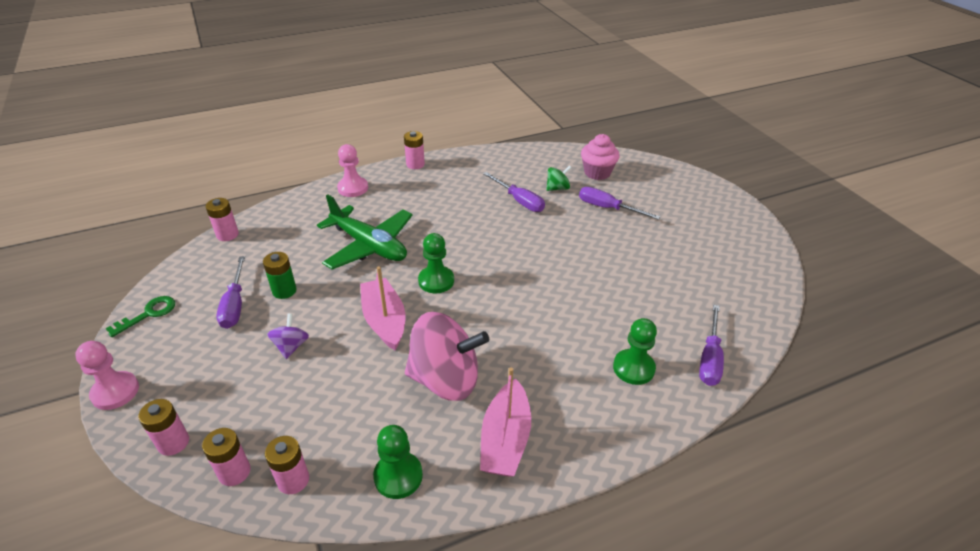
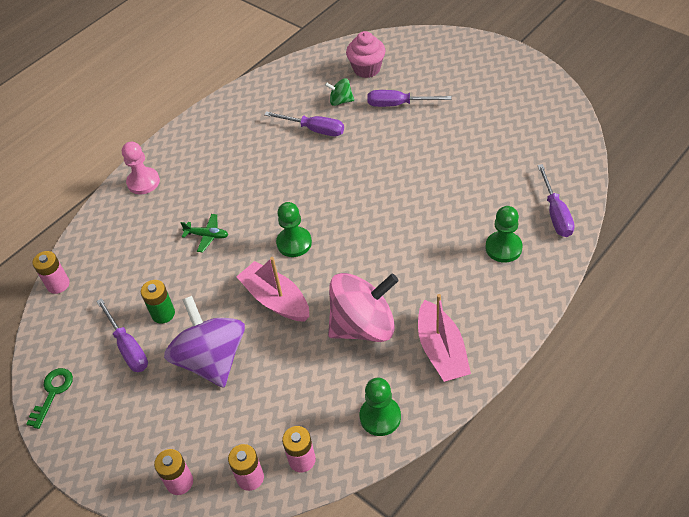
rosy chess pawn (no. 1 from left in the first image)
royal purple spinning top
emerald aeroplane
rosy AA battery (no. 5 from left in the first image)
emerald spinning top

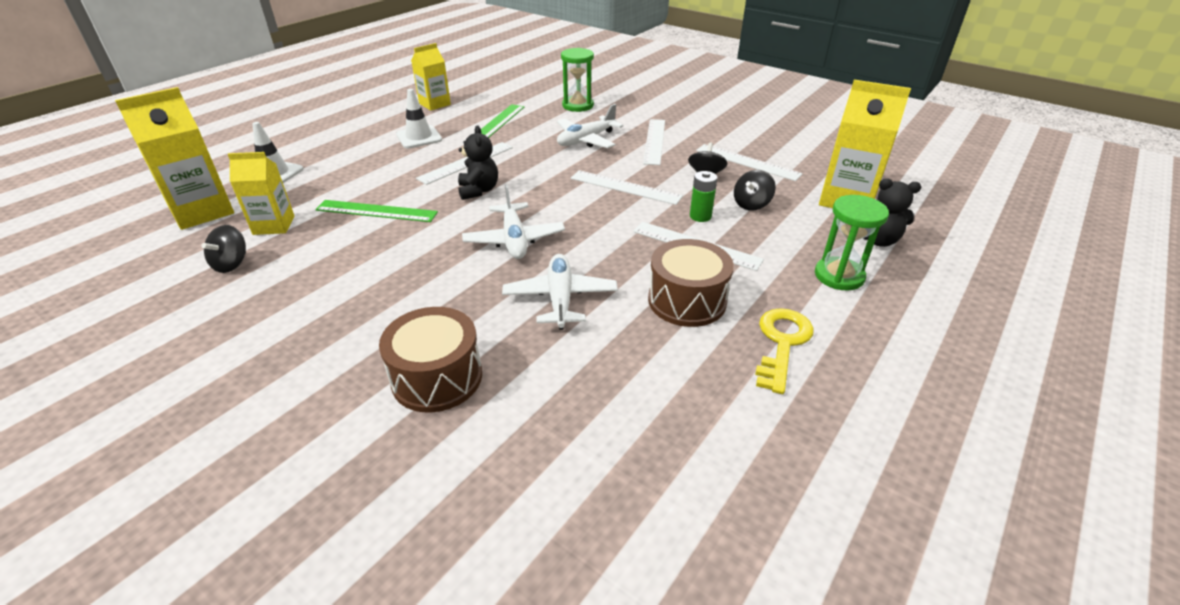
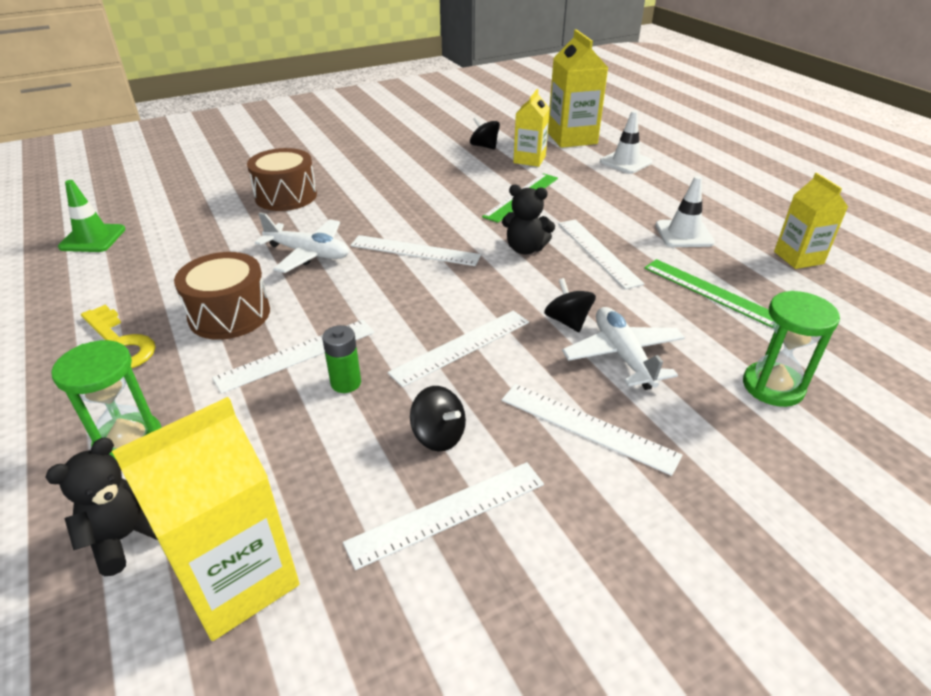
pure white ruler (no. 2 from left)
jet-black spinning top (no. 3 from left)
emerald safety cone

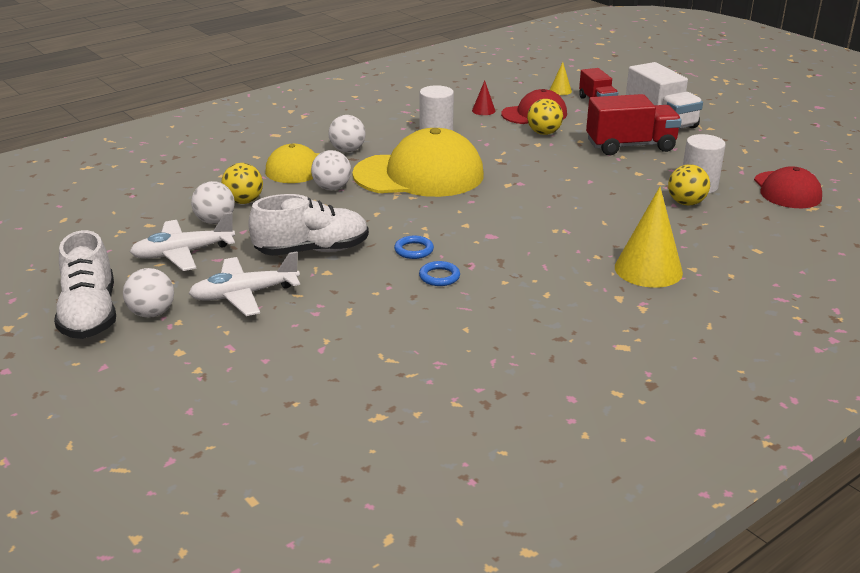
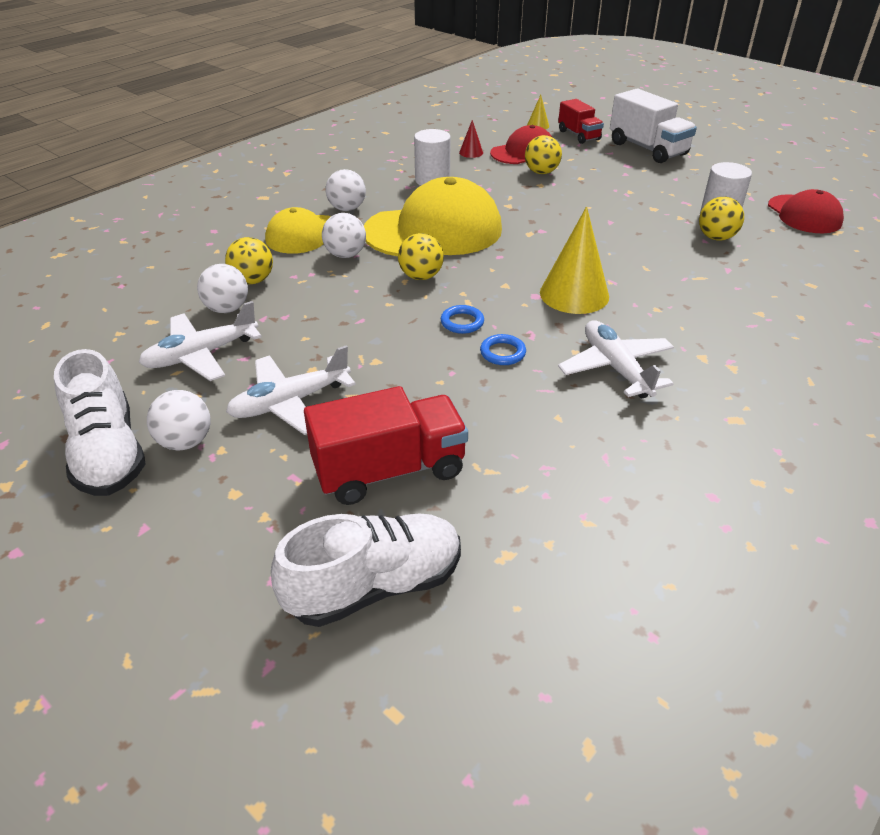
pure white shoe (no. 2 from left)
scarlet lorry (no. 1 from left)
yellow cone shape (no. 2 from left)
yellow play ball (no. 2 from left)
pure white aeroplane (no. 3 from left)

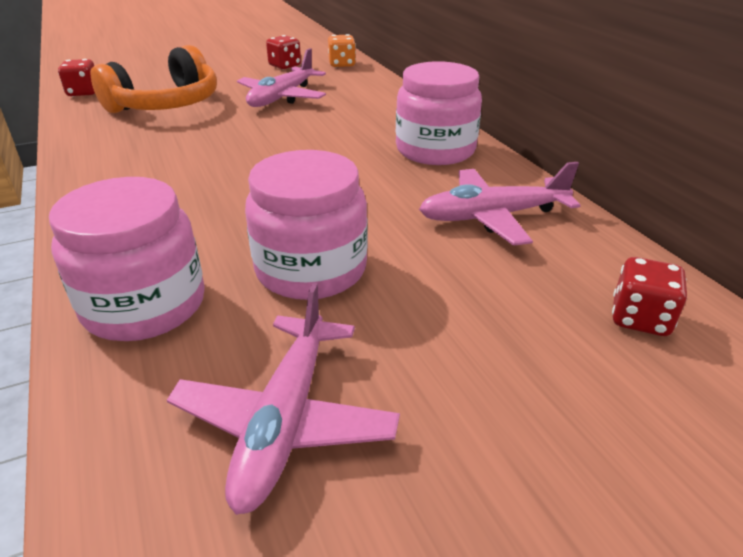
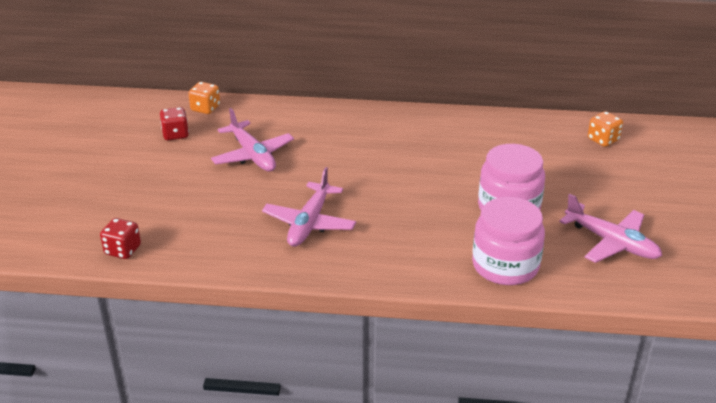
bright orange over-ear headphones
rosy preserve jar (no. 3 from left in the first image)
rosy aeroplane (no. 2 from left)
bright orange dice (no. 2 from left)

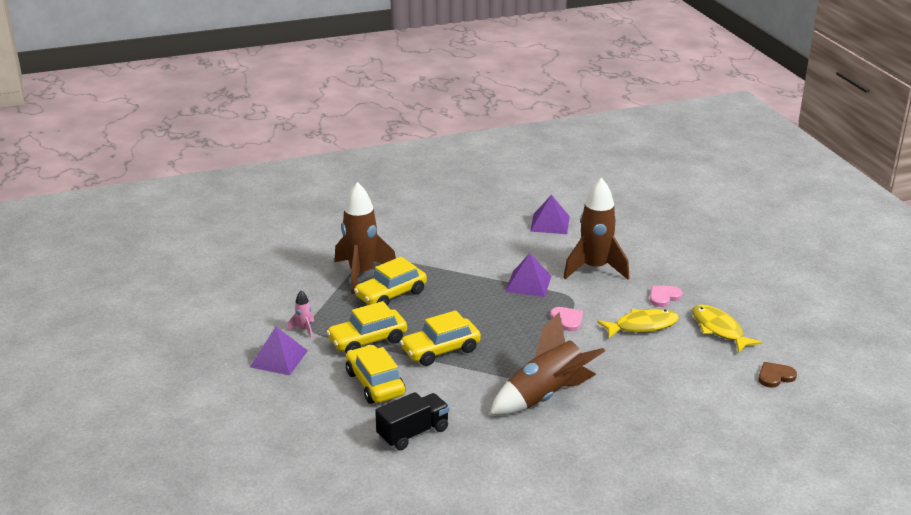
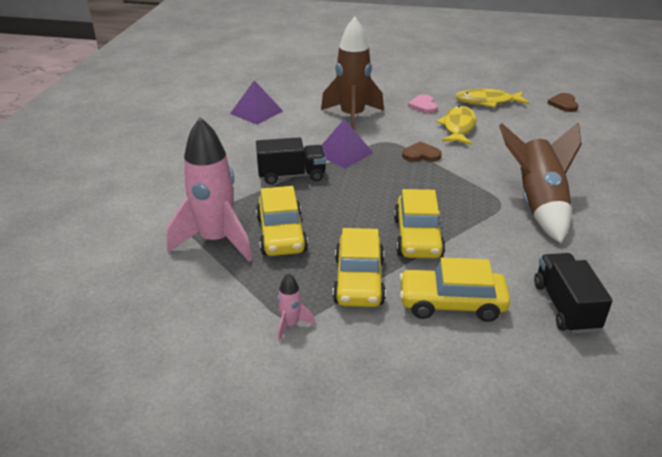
royal purple pyramid (no. 1 from left in the first image)
rosy rocket (no. 1 from left)
dark brown love heart (no. 1 from left)
jet-black lorry (no. 1 from left)

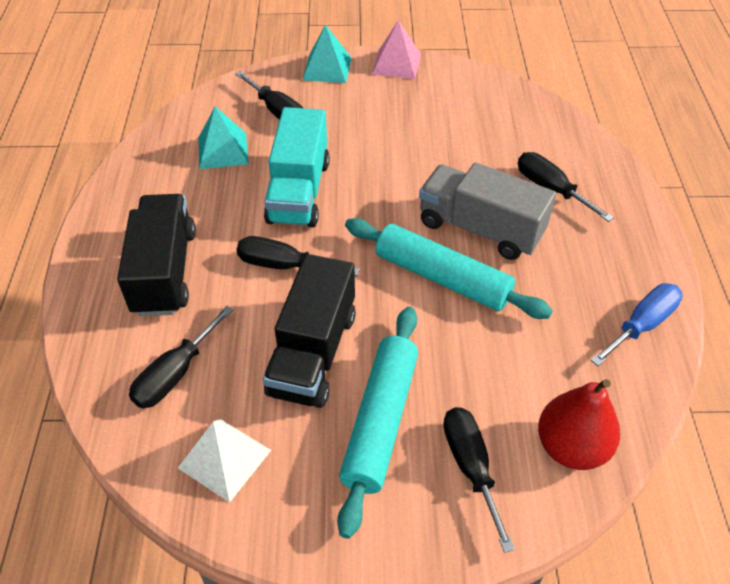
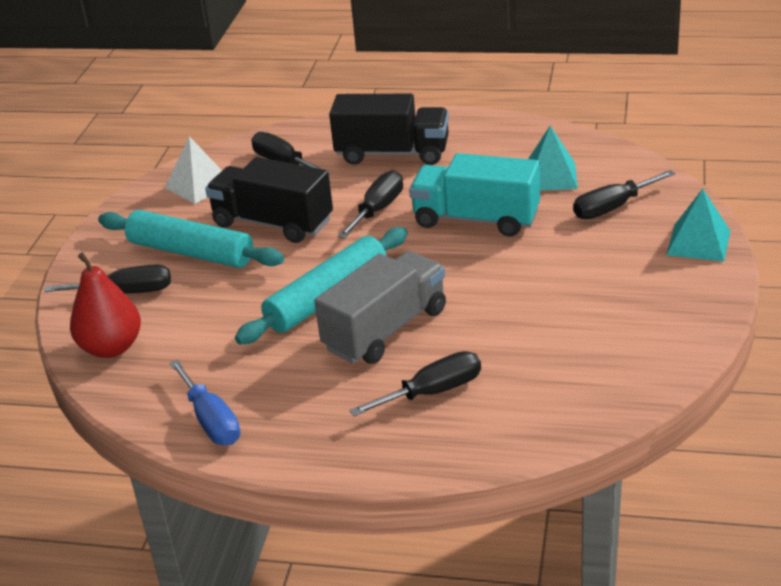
rosy pyramid

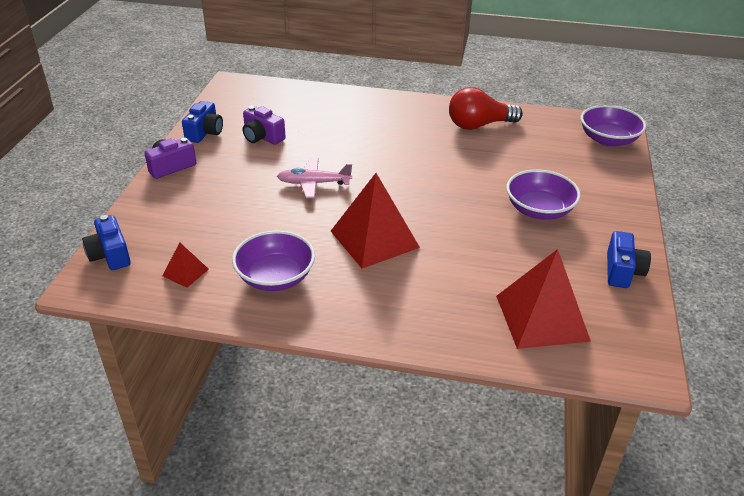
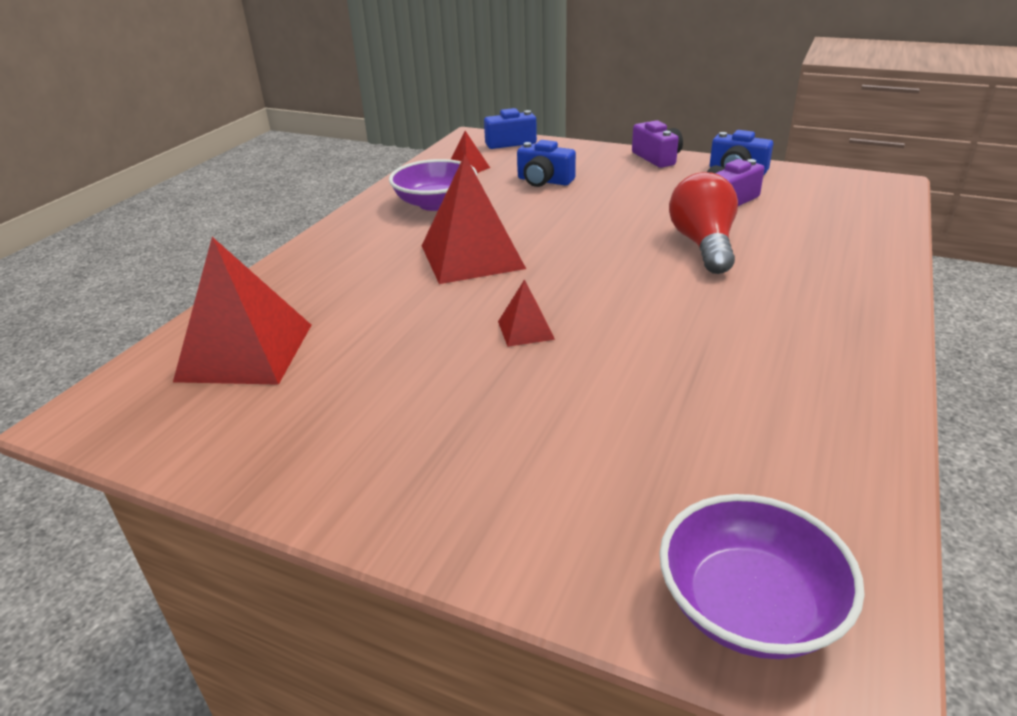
rosy aeroplane
scarlet lightbulb
royal purple bowl (no. 2 from left in the first image)
blue photo camera (no. 2 from left)
scarlet pyramid (no. 4 from left)

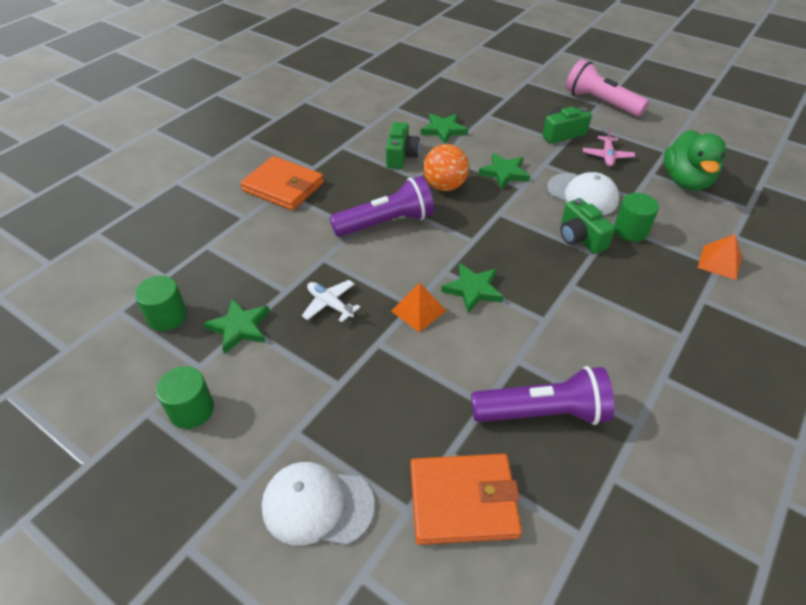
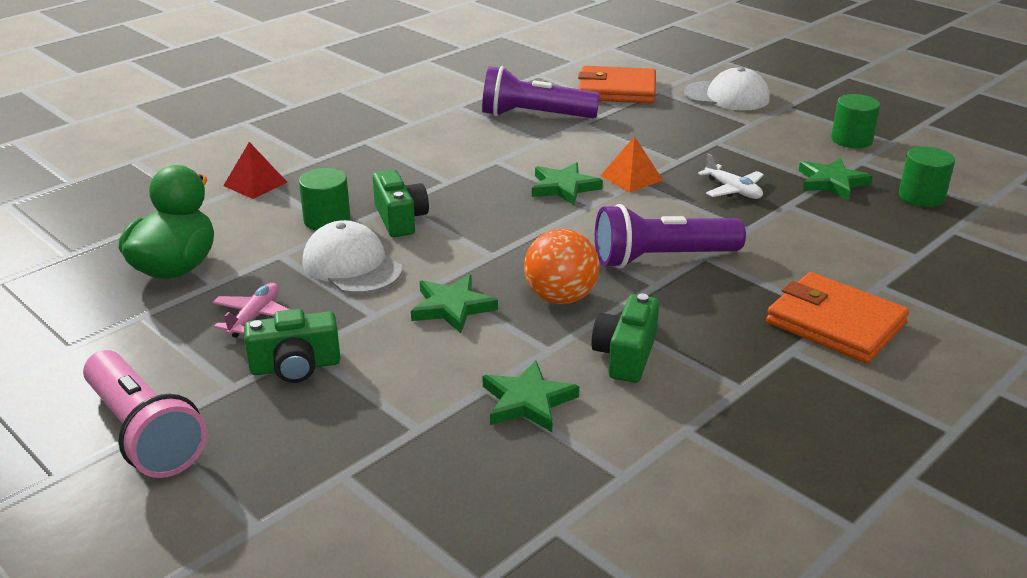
scarlet pyramid

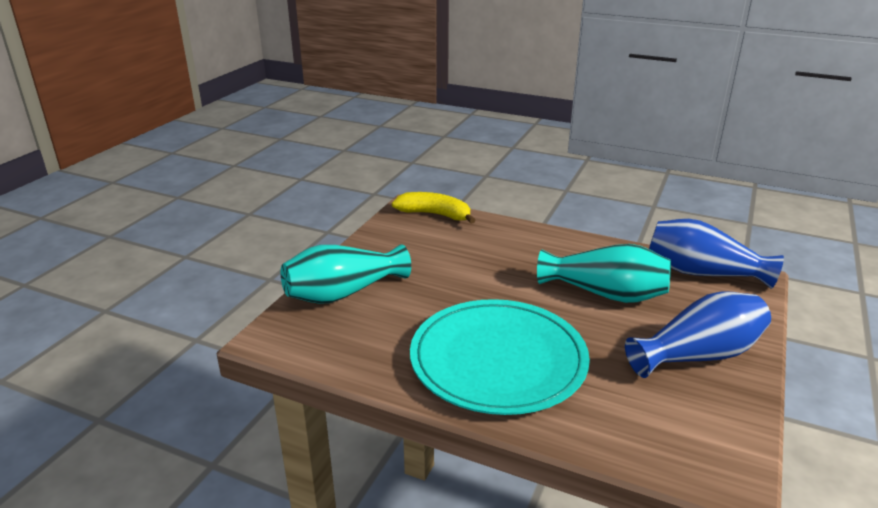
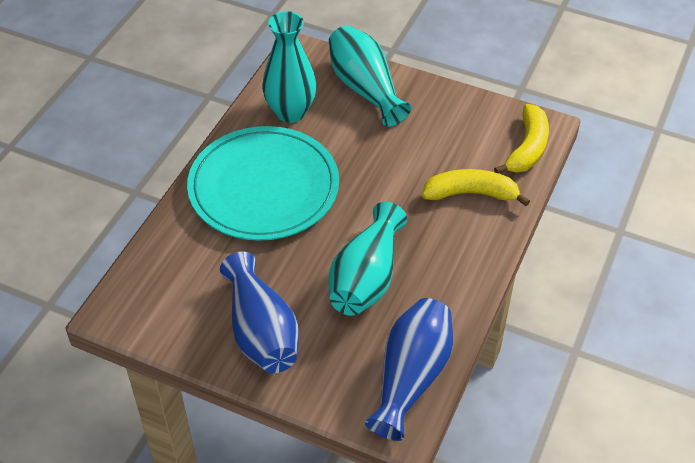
teal flower vase (no. 1 from left)
yellow banana (no. 1 from left)

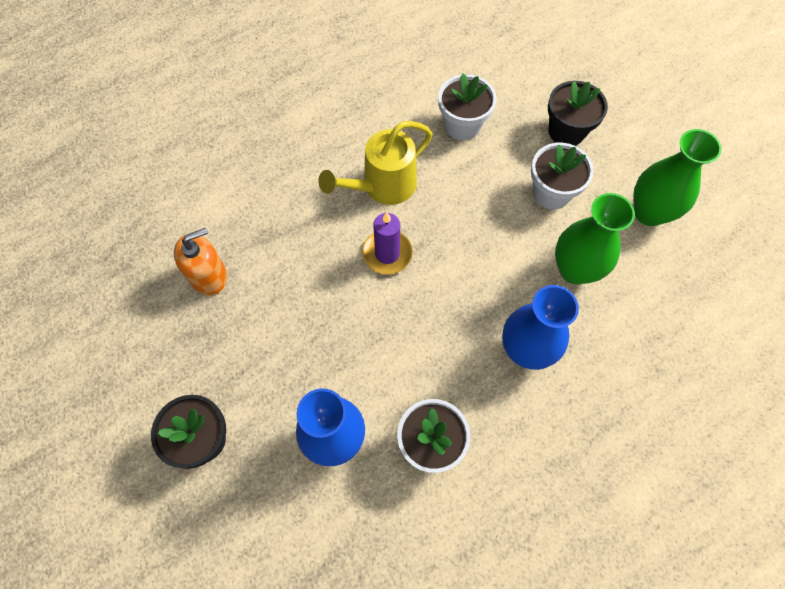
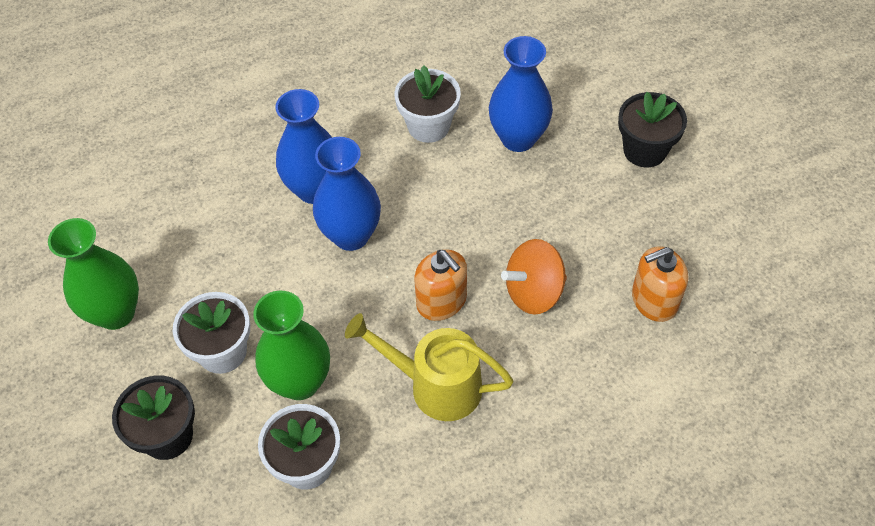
yellow watering can
bright orange soap pump (no. 1 from left)
emerald flower vase (no. 2 from left)
blue flower vase (no. 2 from left)
bright orange spinning top

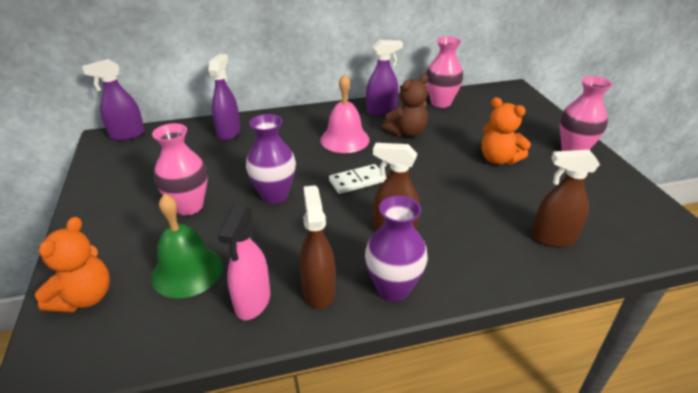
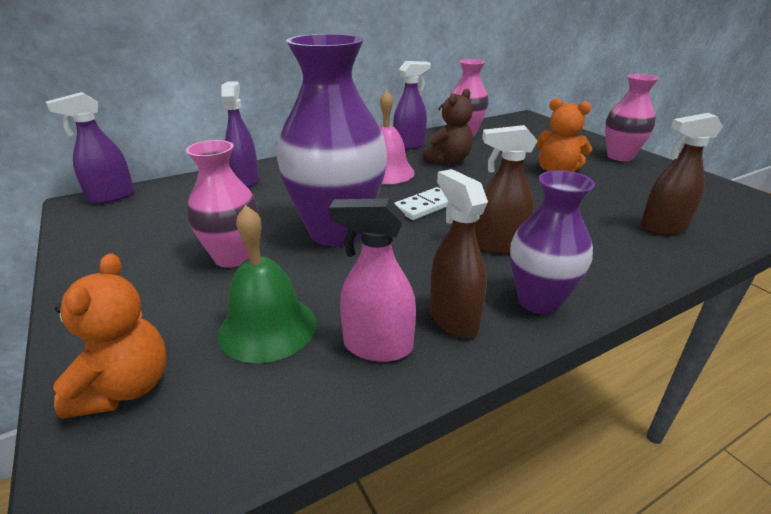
rosy spray cleaner
royal purple flower vase (no. 1 from left)

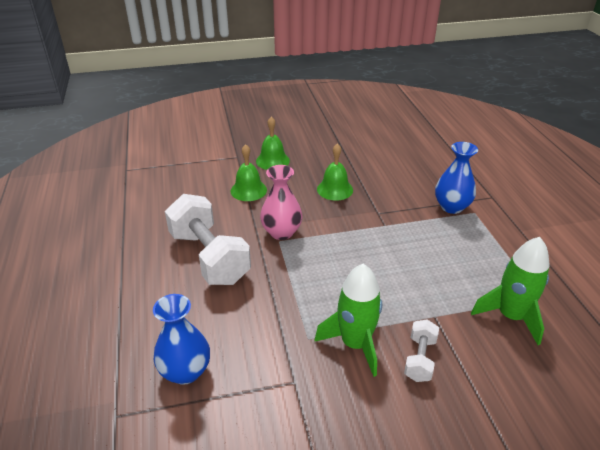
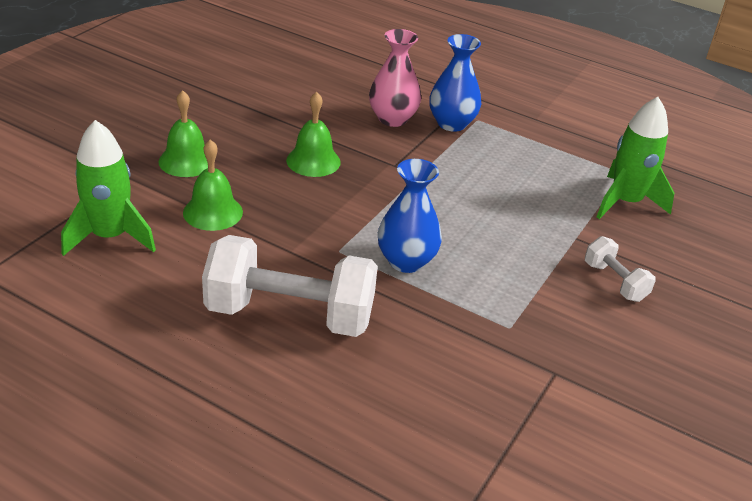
blue flower vase (no. 1 from left)
rosy flower vase
emerald rocket (no. 1 from left)

